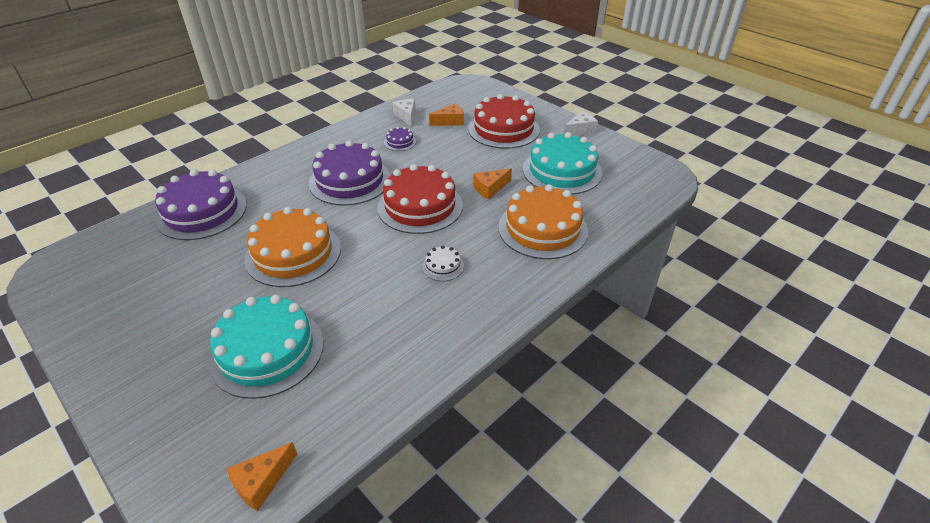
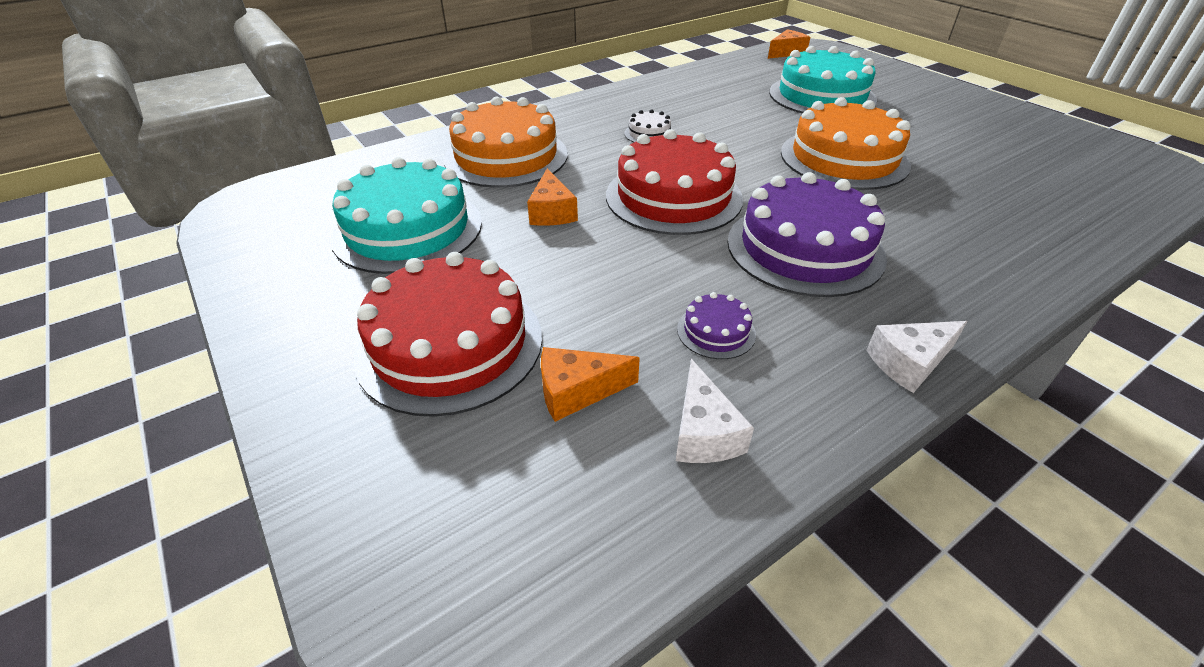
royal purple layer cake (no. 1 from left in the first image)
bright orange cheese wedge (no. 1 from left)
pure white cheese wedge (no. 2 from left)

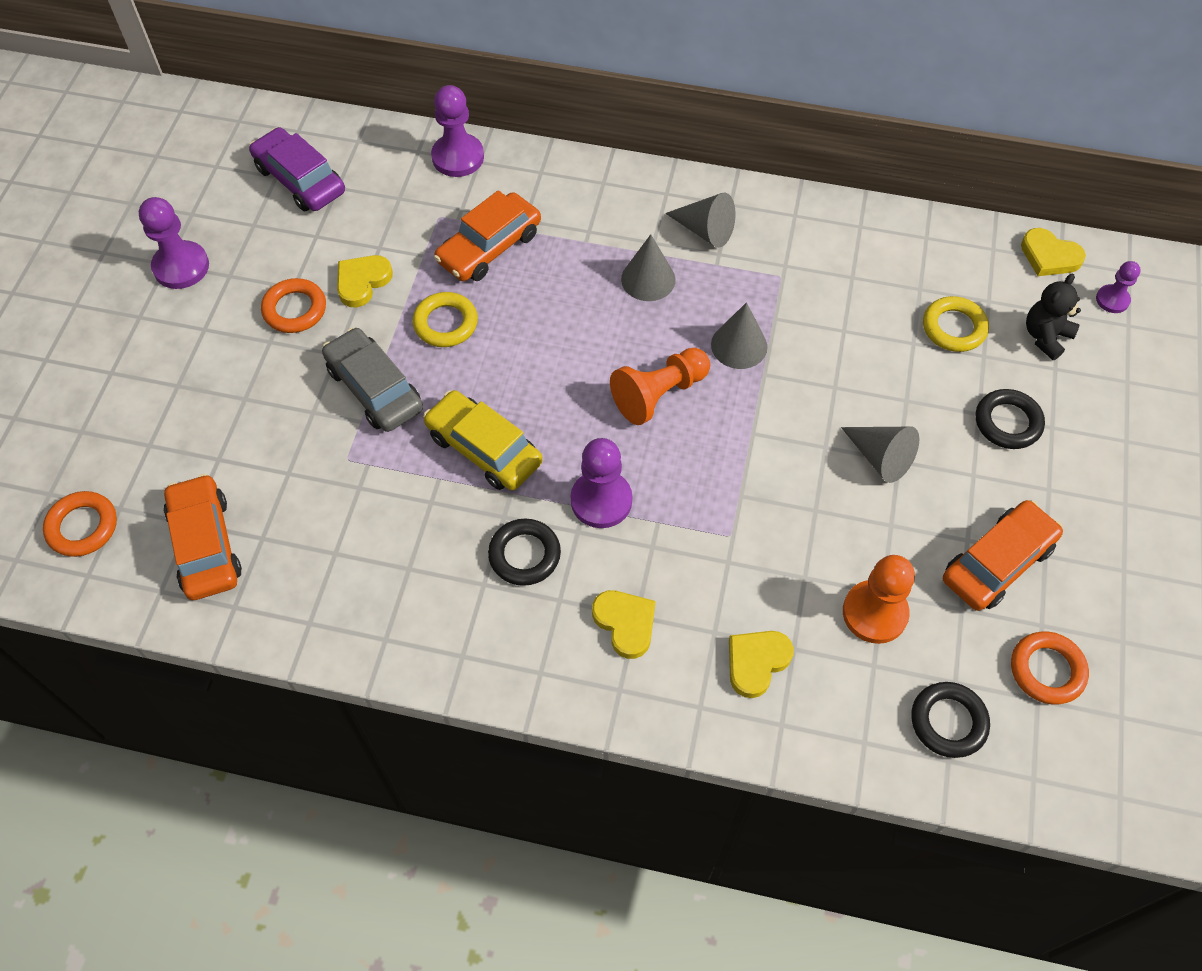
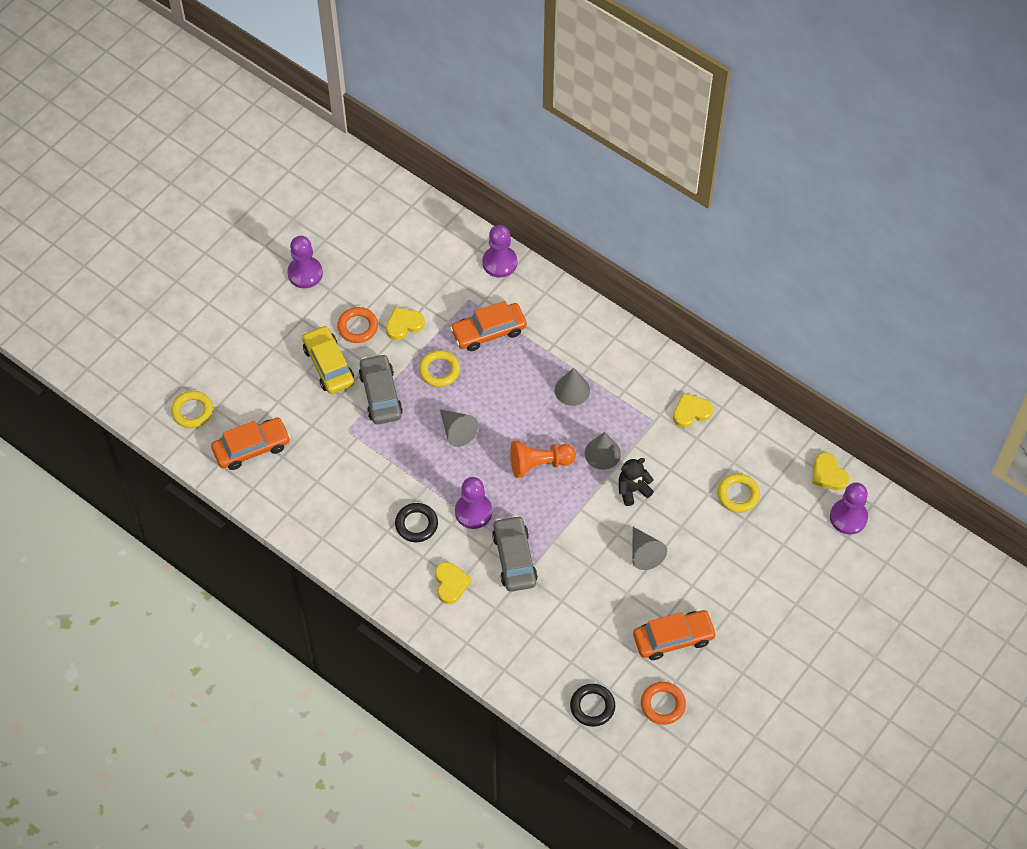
yellow hoop (no. 1 from left)
bright orange automobile (no. 1 from left)
royal purple automobile
yellow automobile
grey cone shape (no. 1 from left)
yellow love heart (no. 3 from left)
bright orange chess pawn (no. 2 from left in the first image)
jet-black hoop (no. 3 from left in the first image)
jet-black stuffed bear
royal purple chess pawn (no. 4 from left)
grey automobile (no. 2 from left)

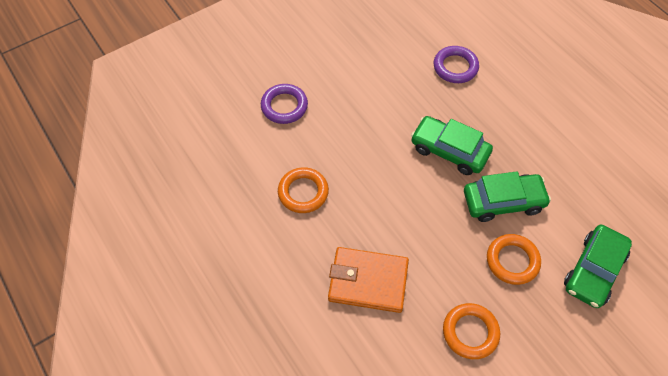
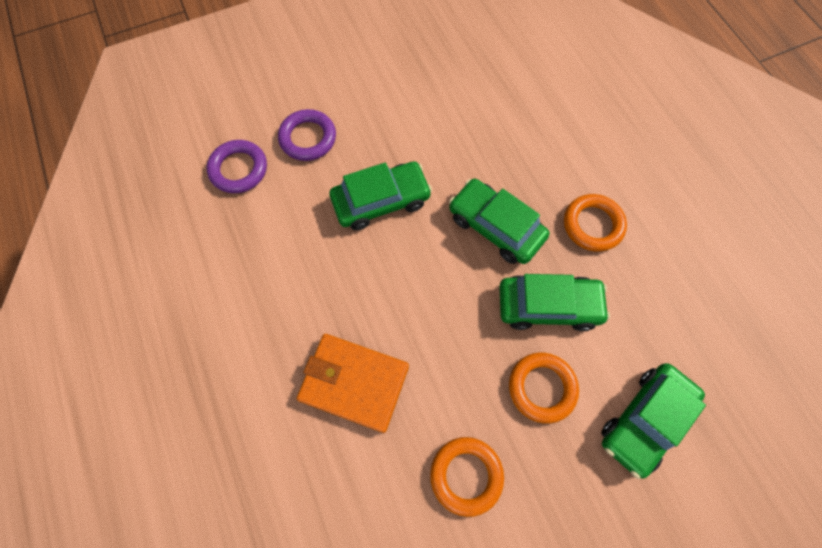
bright orange hoop (no. 3 from left)
royal purple hoop (no. 1 from left)
emerald automobile (no. 1 from left)

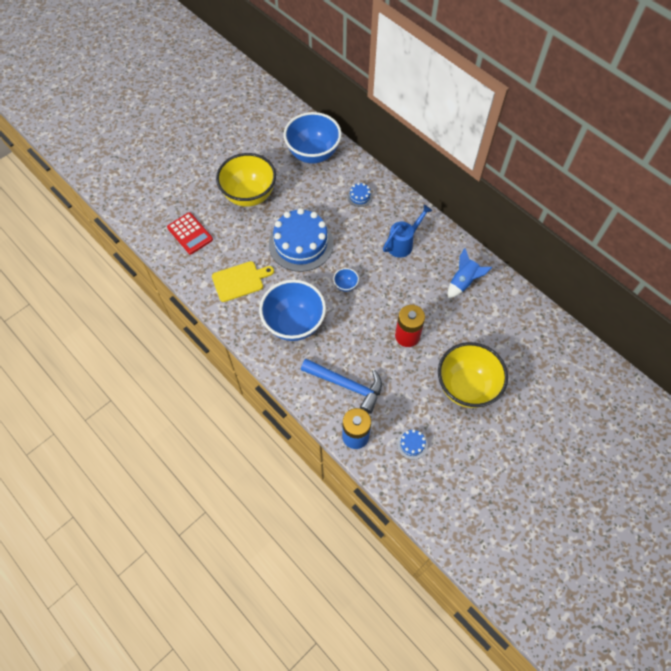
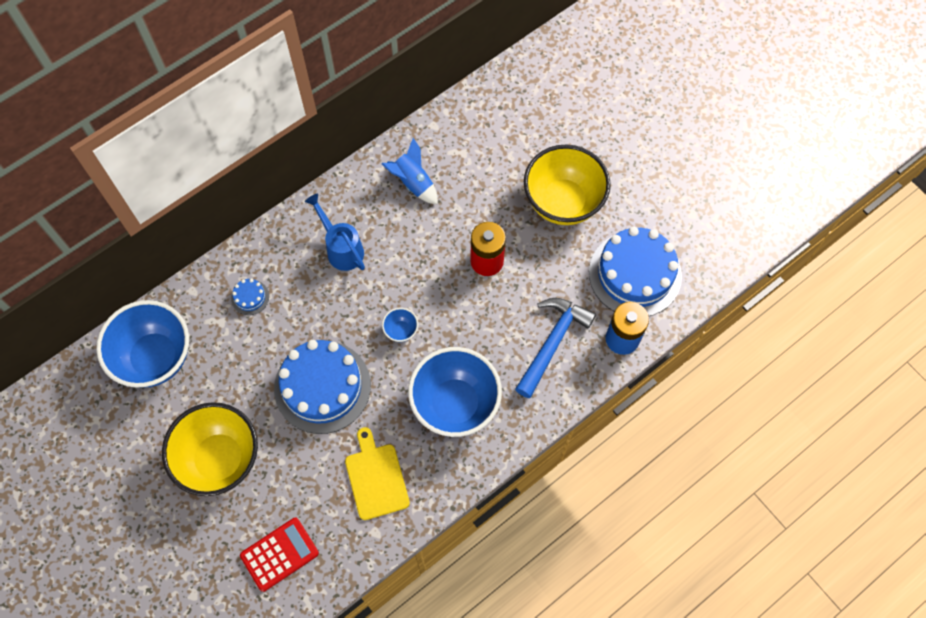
blue layer cake (no. 3 from left)

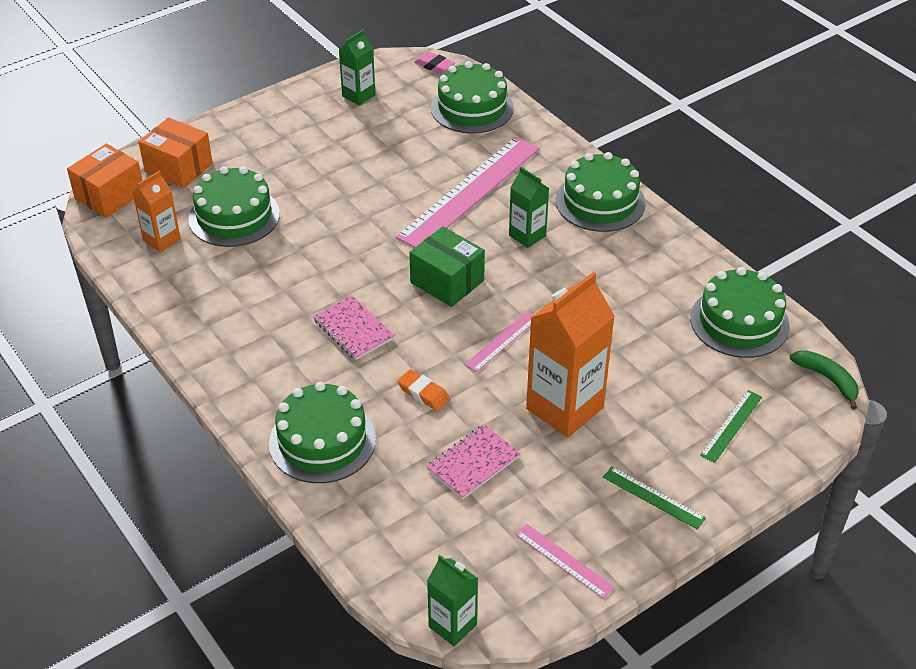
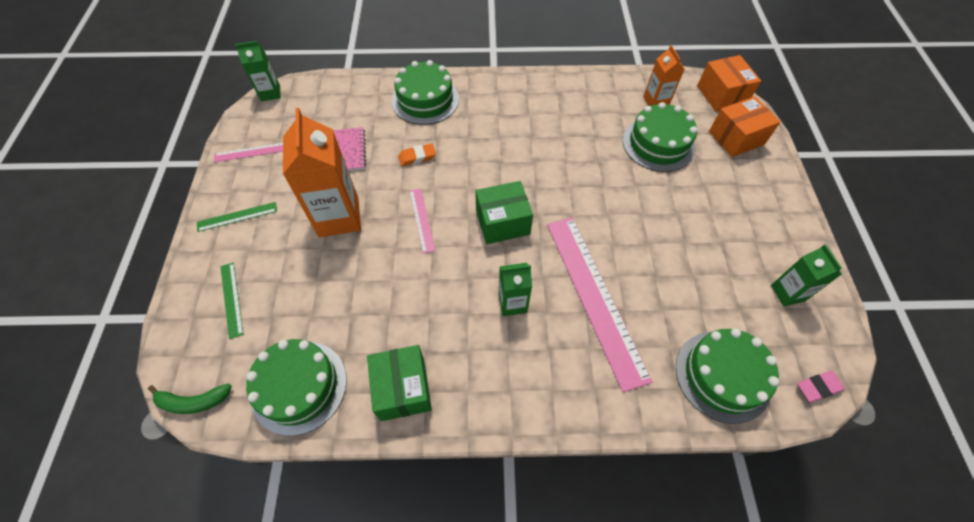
rosy notepad (no. 1 from left in the first image)
emerald layer cake (no. 4 from left in the first image)
emerald box (no. 1 from left)

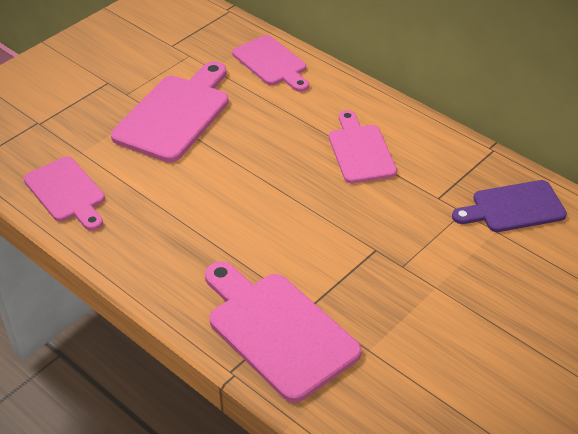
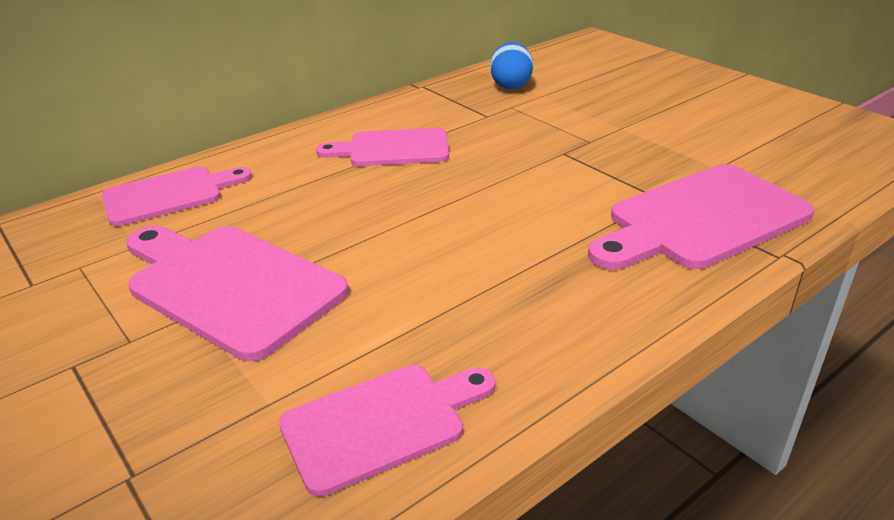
blue egg shape

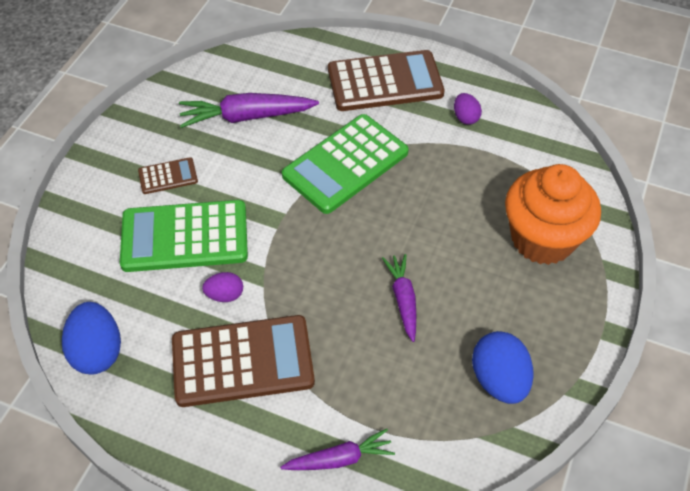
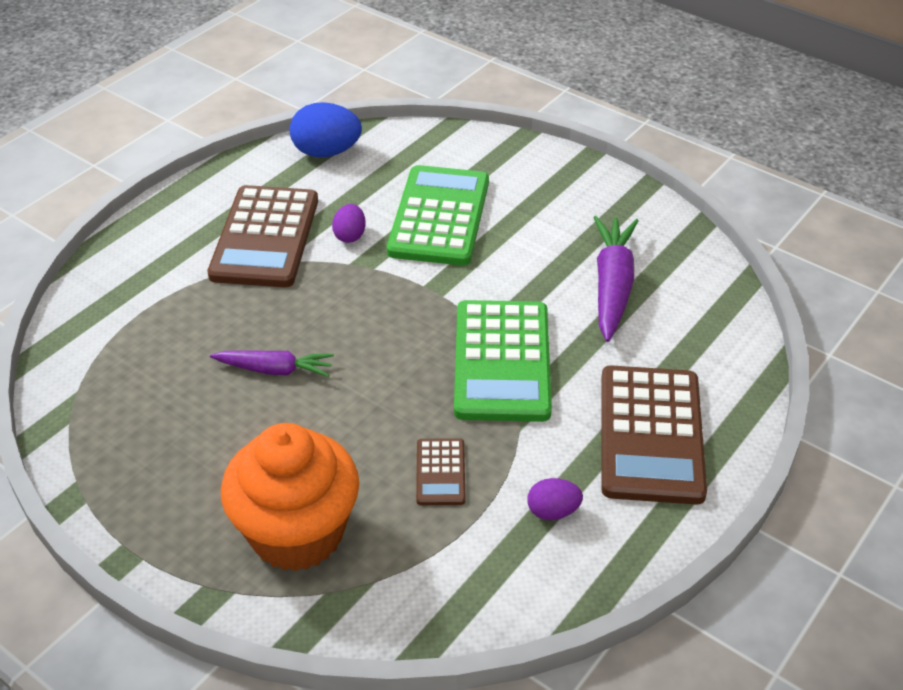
dark brown calculator (no. 2 from left)
royal purple toy carrot (no. 2 from left in the first image)
emerald calculator (no. 2 from left)
blue egg shape (no. 2 from left in the first image)

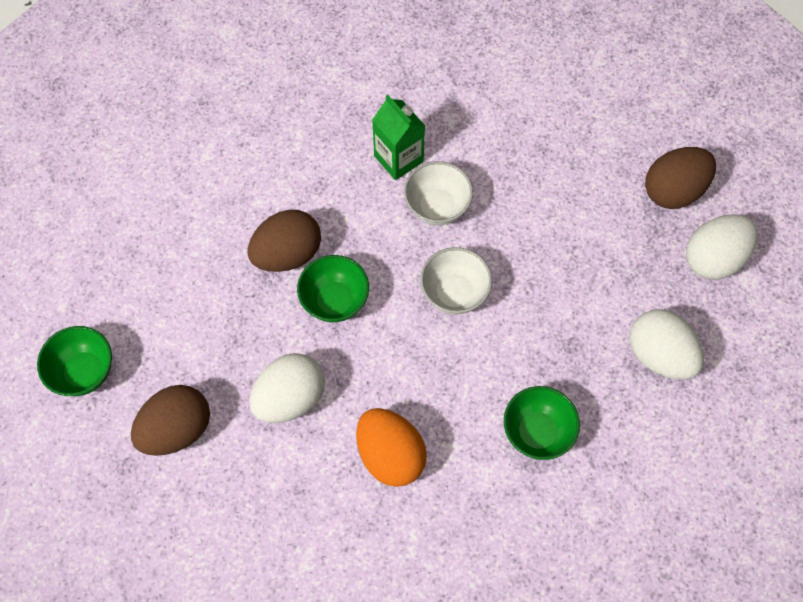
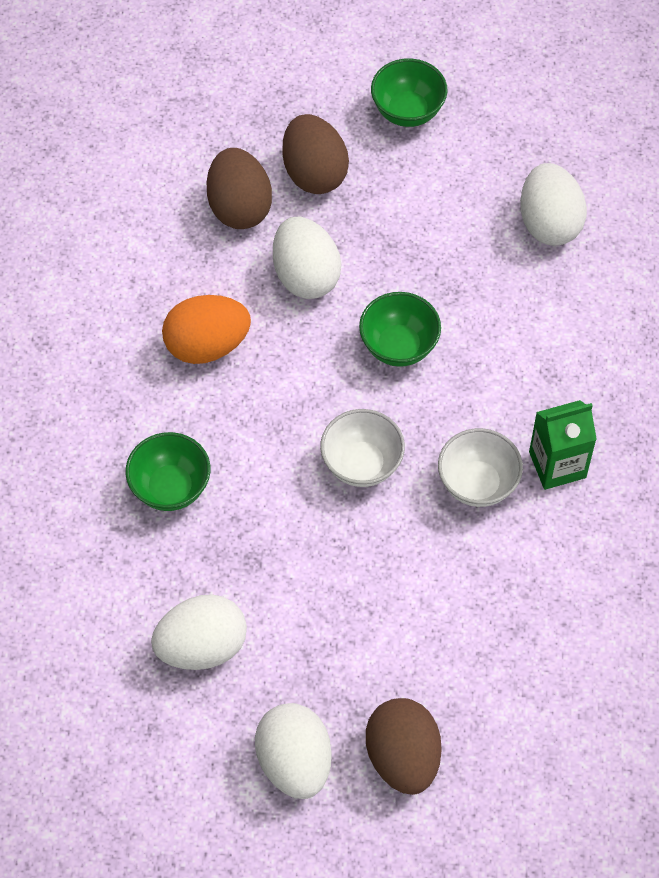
dark brown egg shape (no. 1 from left)
pure white egg shape (no. 4 from left)

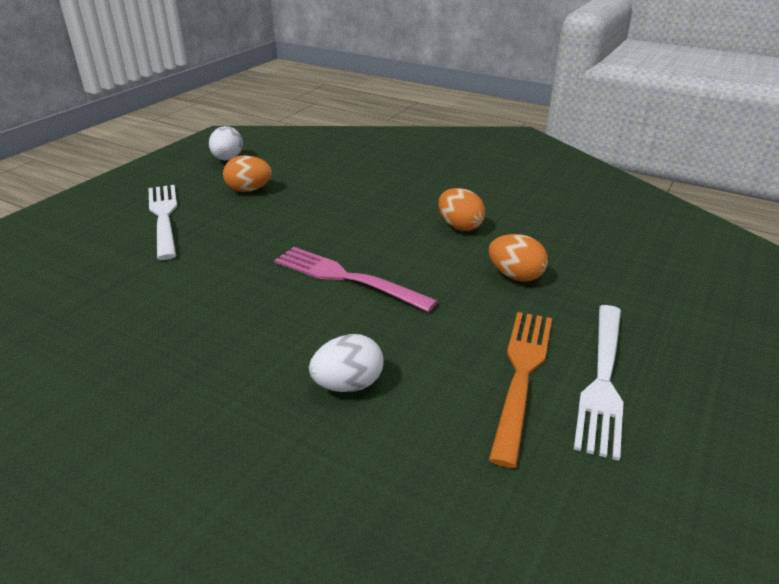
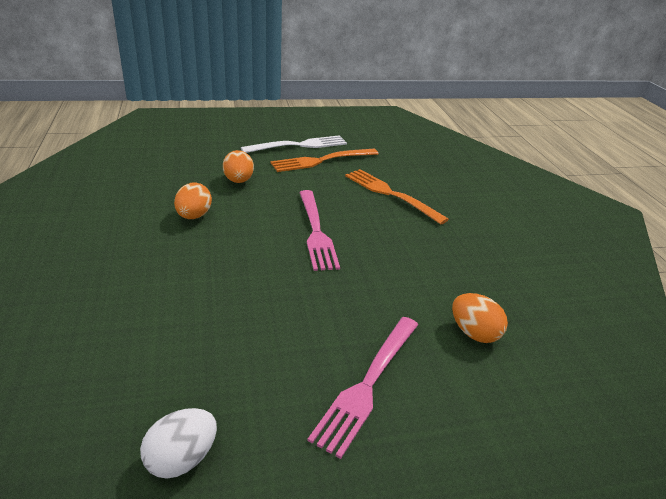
rosy table fork (no. 2 from left)
bright orange egg shape (no. 3 from left)
bright orange table fork (no. 2 from left)

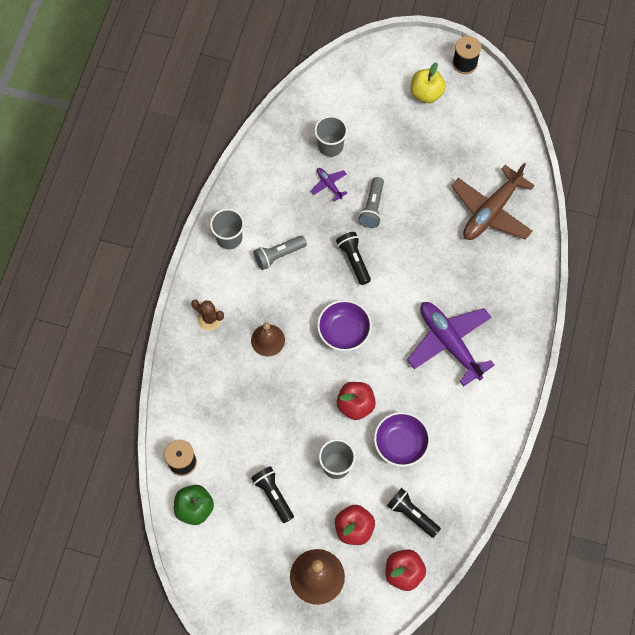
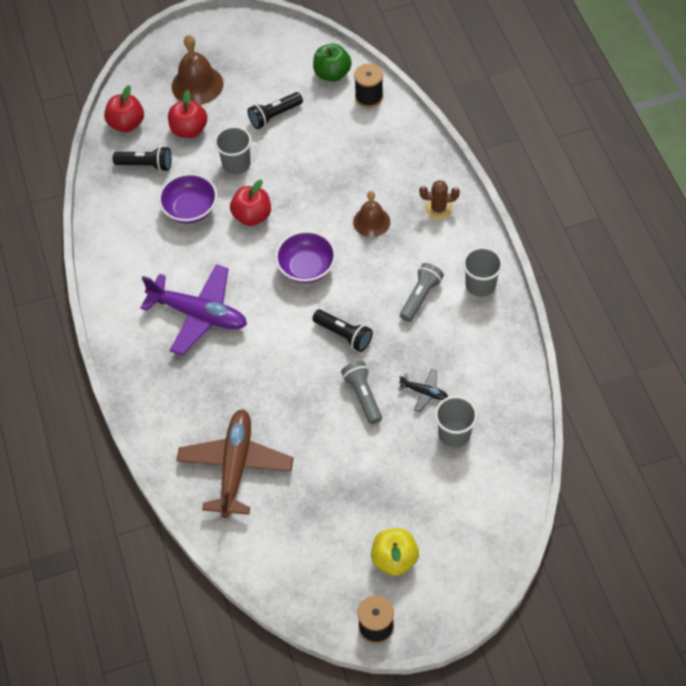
jet-black flashlight (no. 2 from left)
jet-black aeroplane

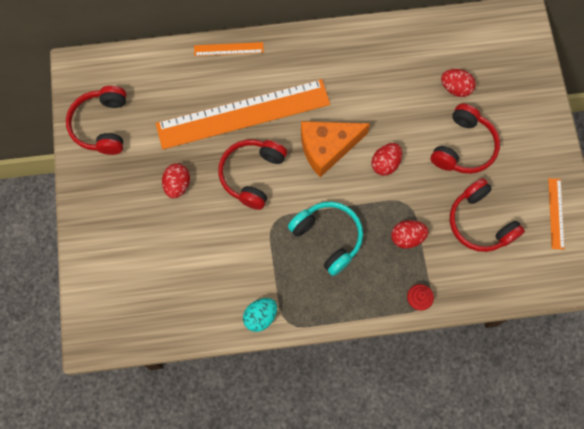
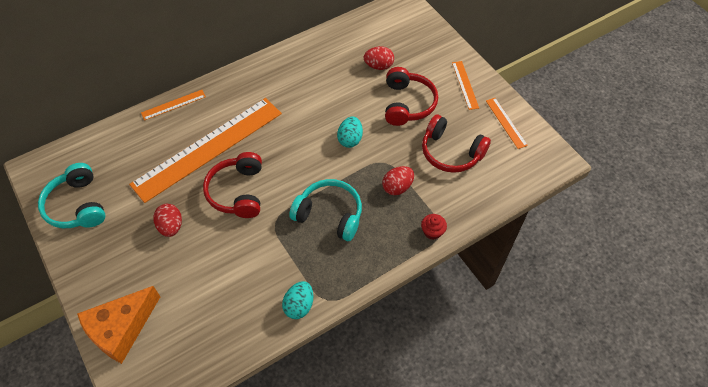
teal over-ear headphones (no. 1 from left)
bright orange cheese wedge
teal egg shape (no. 2 from left)
bright orange ruler (no. 3 from left)

